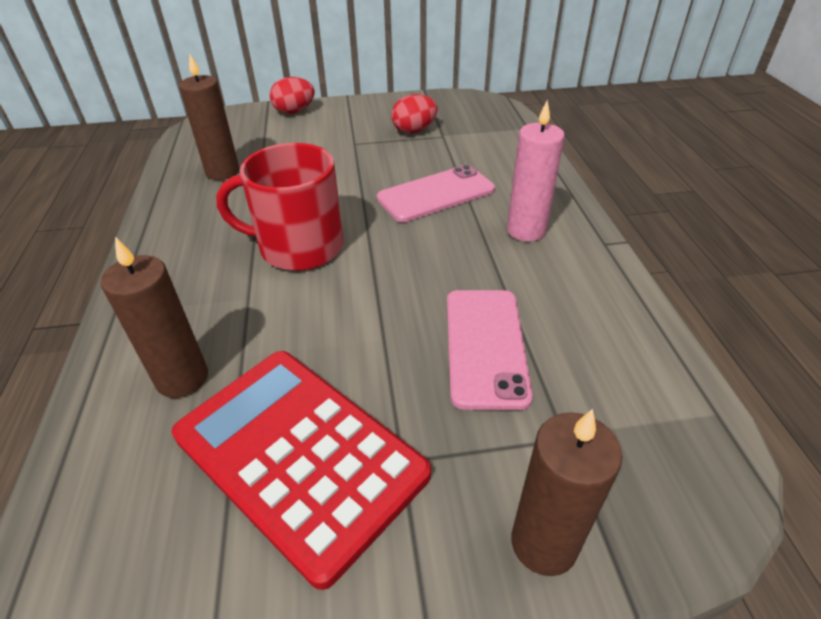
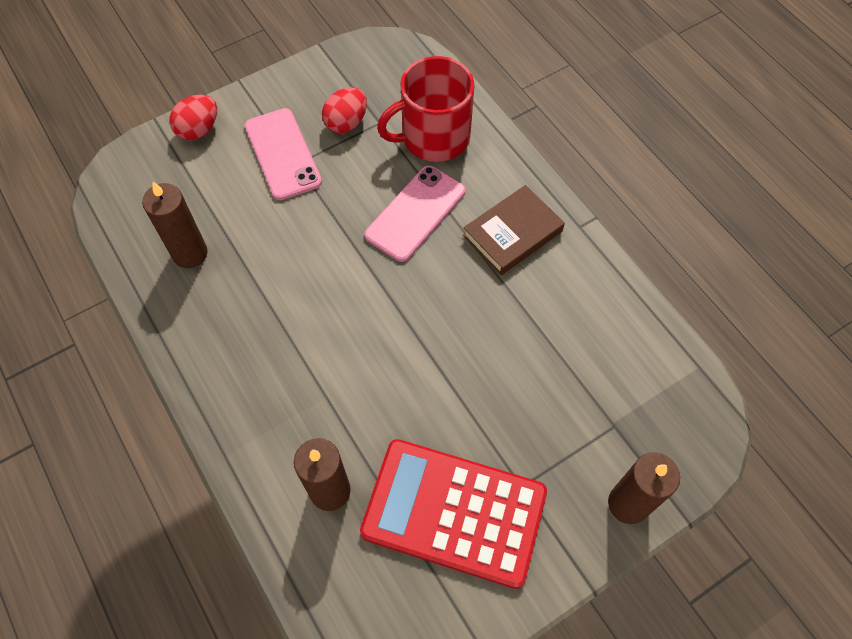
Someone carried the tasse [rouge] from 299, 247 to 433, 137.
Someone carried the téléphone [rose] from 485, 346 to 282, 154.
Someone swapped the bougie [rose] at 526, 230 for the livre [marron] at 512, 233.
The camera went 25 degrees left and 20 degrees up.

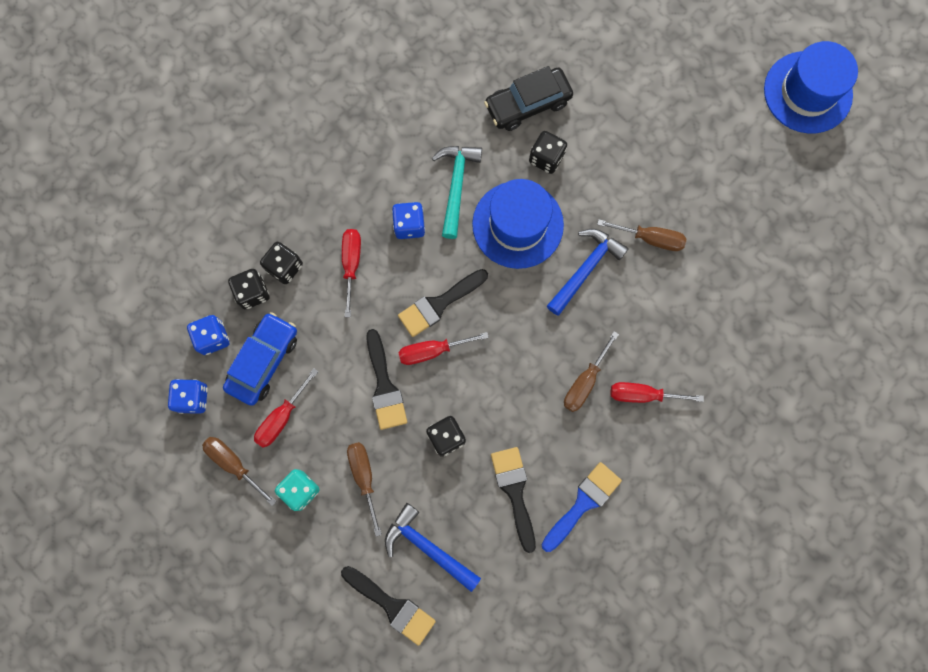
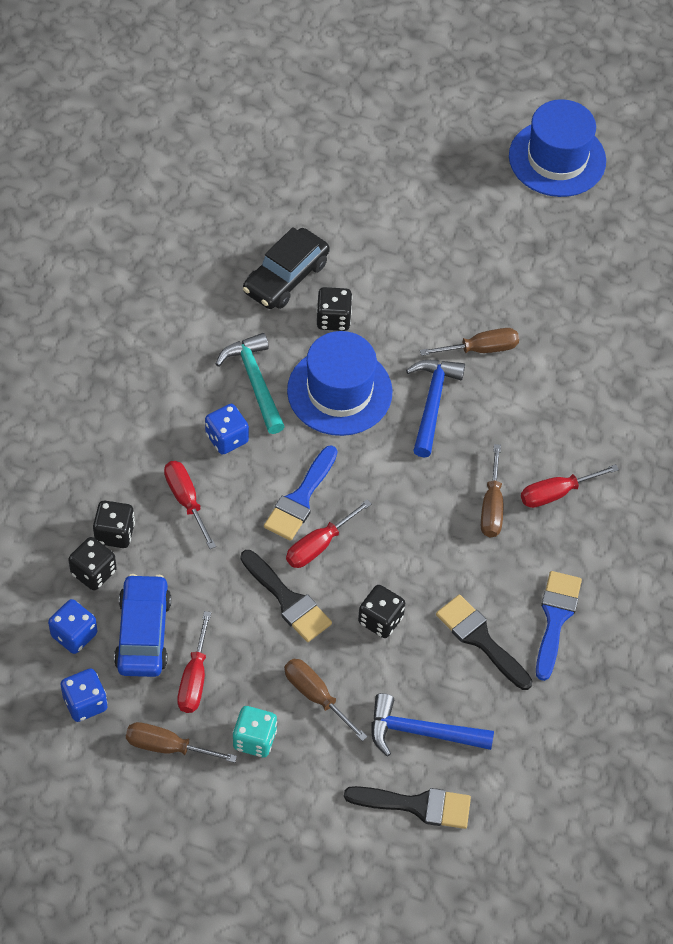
Someone repainted the pinceau [noir] at 439, 304, which became the pinceau [bleu] at 300, 499.
The camera went 30 degrees left and 20 degrees down.

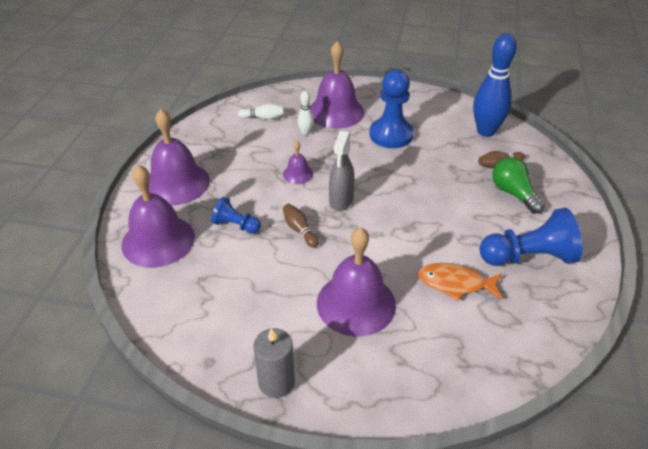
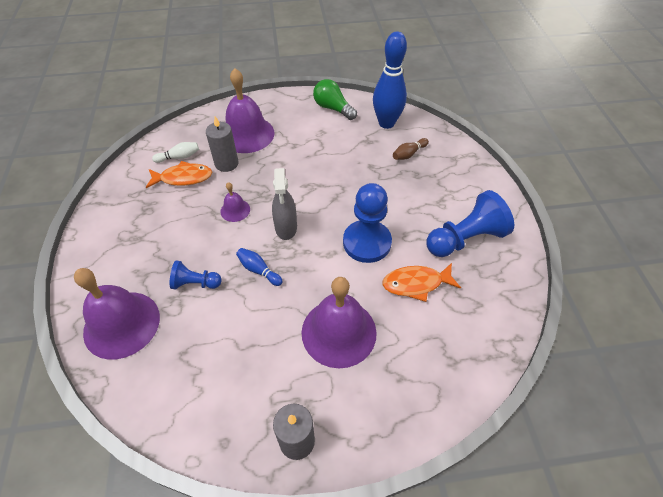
Someone took away the cloche [violet] at 176, 183.
Someone put down the poisson [orange] at 183, 178.
Someone carried the pion [bleu] from 391, 135 to 367, 242.
Someone carried the ampoule [vert] from 513, 193 to 333, 108.
Someone swapped the quille [blanc] at 306, 133 for the bougie [gris] at 226, 163.
Someone repainted the quille [marron] at 299, 230, which became the quille [bleu] at 258, 270.
The camera went 20 degrees left and 10 degrees up.

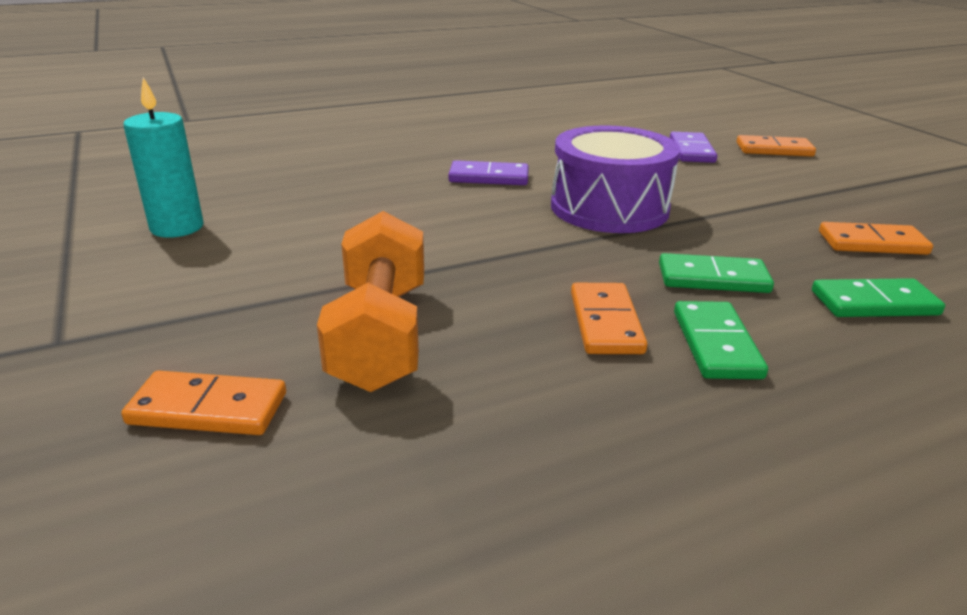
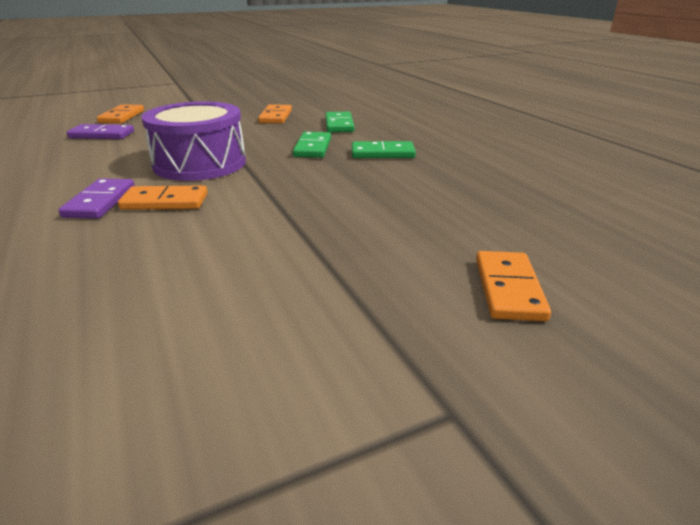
Someone took away the bougie [turquoise] at 177, 227.
Someone took away the haltère [orange] at 380, 335.
Someone carried the domino [orange] from 606, 322 to 165, 202.
The camera went 90 degrees left and 0 degrees up.

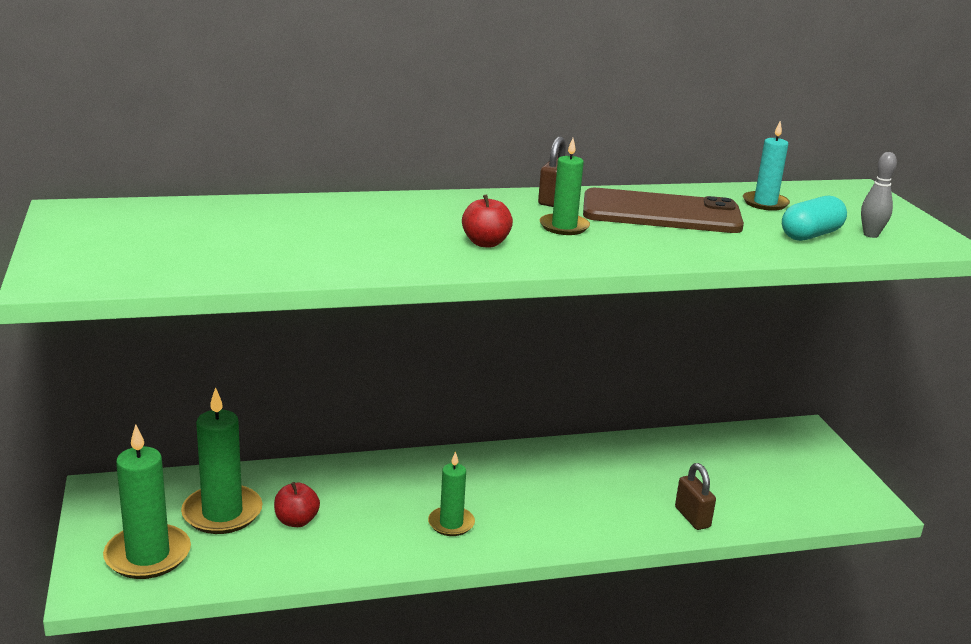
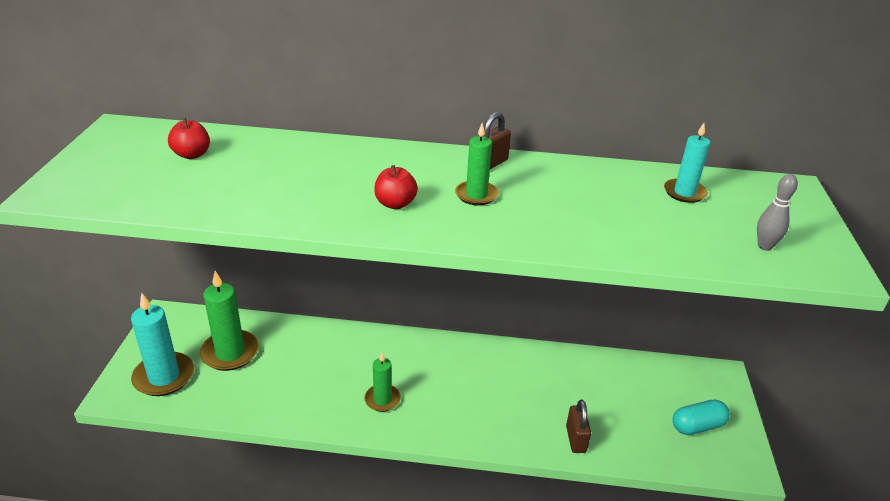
Someone took away the téléphone [marron] at 661, 213.
Someone carried the pomme [rouge] from 296, 521 to 192, 155.
Someone carried the gélule [turquoise] from 811, 235 to 697, 426.
Someone repainted the bougie [vert] at 148, 555, which became the bougie [turquoise] at 164, 377.
The camera went 20 degrees right and 10 degrees up.

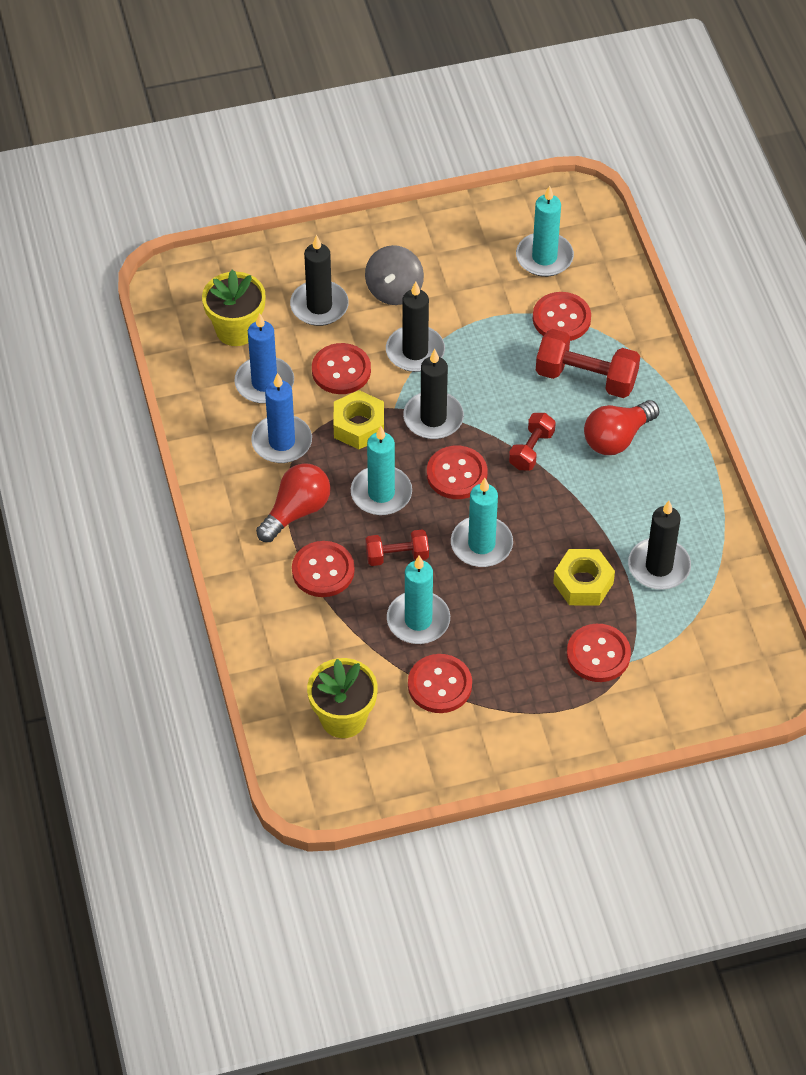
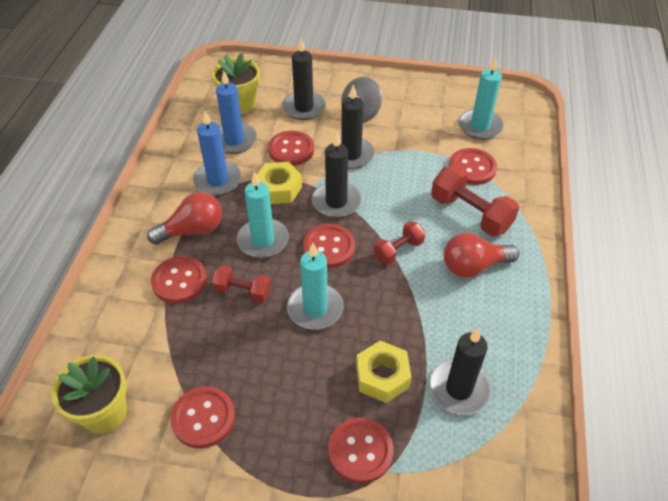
Someone took away the bougie [turquoise] at 418, 620.
The camera went 25 degrees right and 5 degrees down.

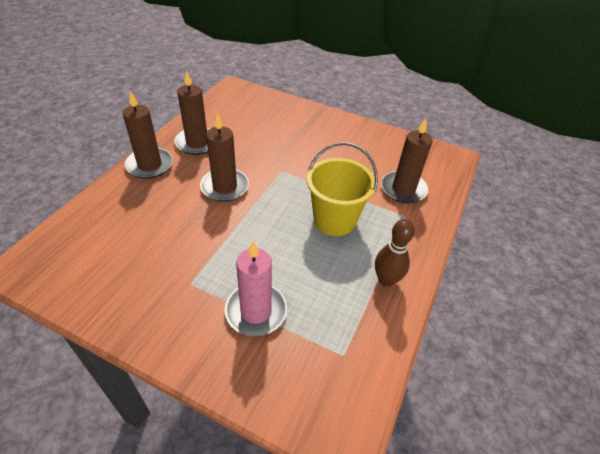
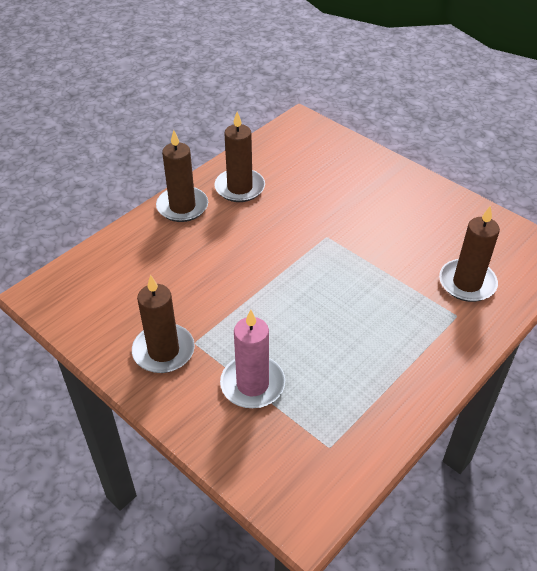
Someone took away the seau [jaune] at 334, 220.
Someone took away the quille [marron] at 386, 280.
Someone carried the bougie [marron] from 225, 187 to 163, 351.
The camera went 20 degrees right and 0 degrees up.

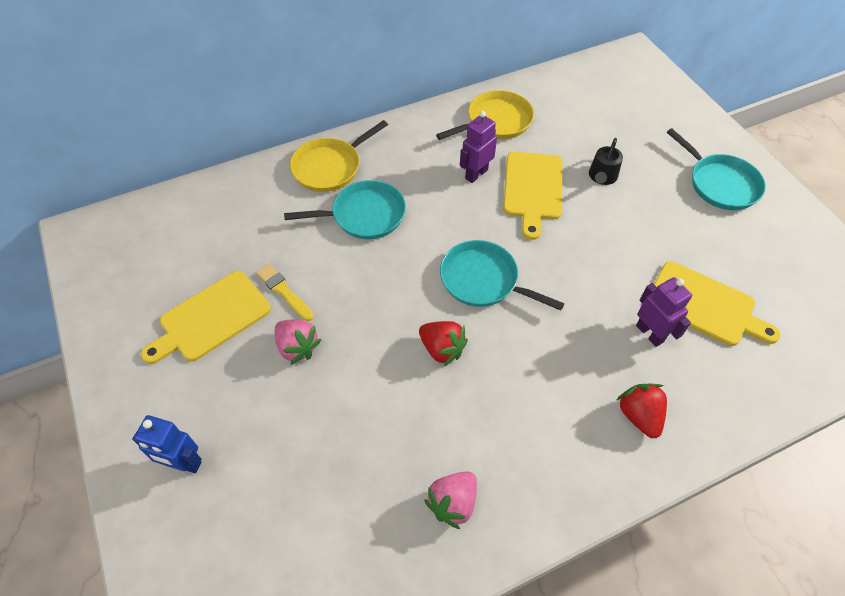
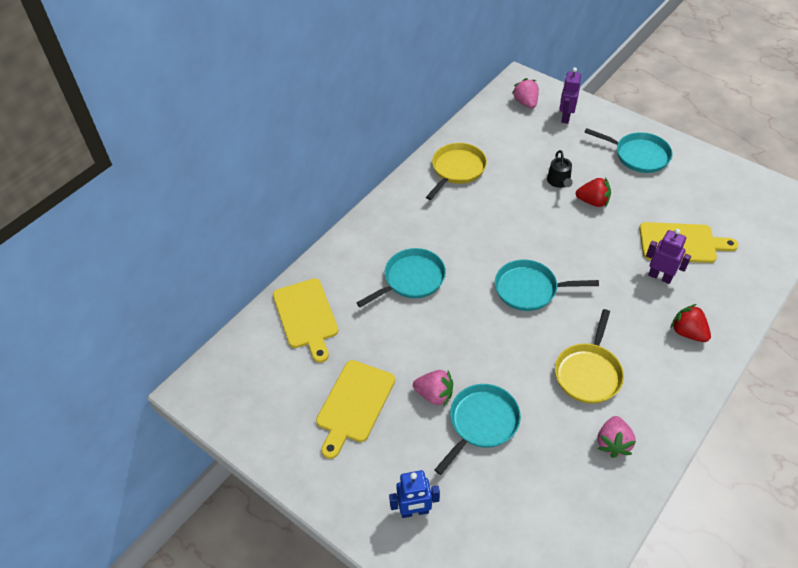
Someone took away the pinceau [jaune] at 284, 291.
Someone put down the poêle [turquoise] at 481, 422.
Someone put down the fraise [rose] at 525, 103.
Someone carried the poêle [jaune] from 330, 167 to 588, 373.
Someone carried the fraise [rouge] from 442, 349 to 593, 201.
Someone carried the robot [violet] from 476, 174 to 565, 117.
Someone carried the planche à découper [jaune] from 532, 189 to 306, 316.
The camera went 25 degrees left and 5 degrees down.

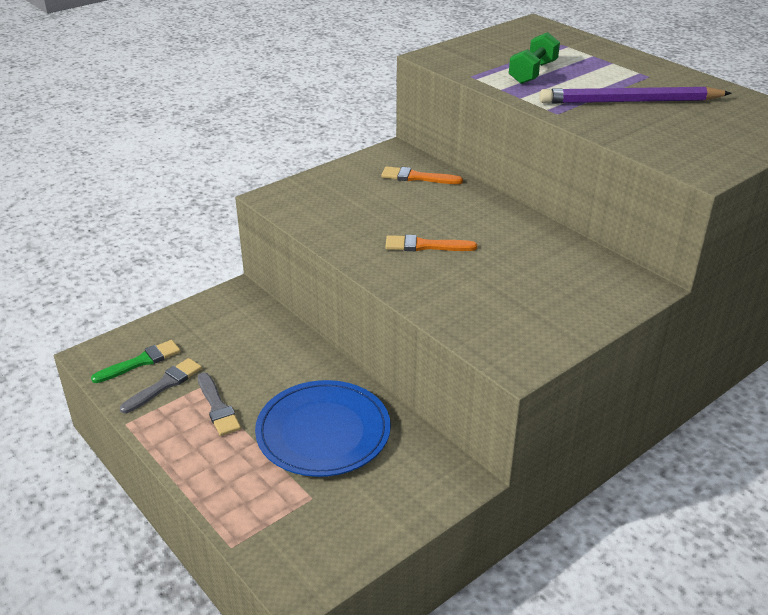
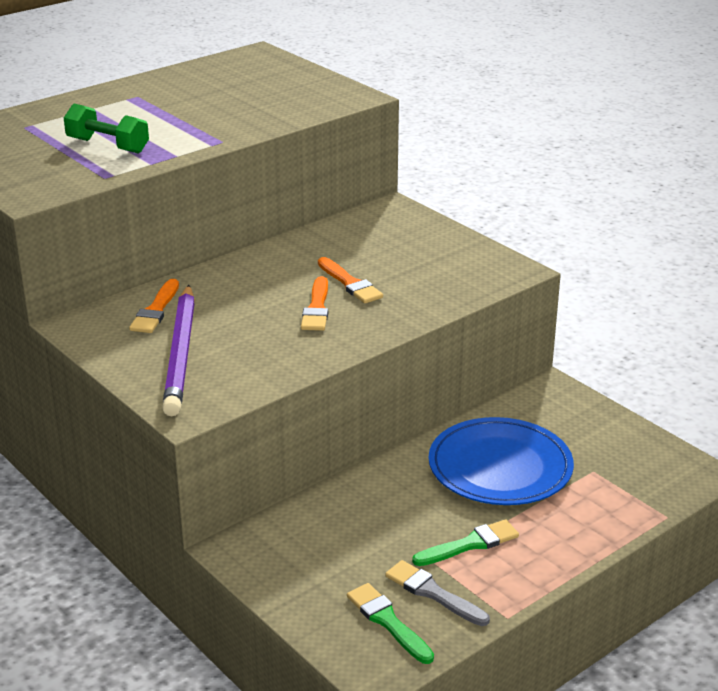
Someone put down the pinceau [orange] at 350, 283.
Someone carried the crayon [violet] from 630, 101 to 181, 353.
Someone repainted the pinceau [gris] at 217, 407, which became the pinceau [vert] at 469, 544.
The camera went 90 degrees left and 5 degrees down.

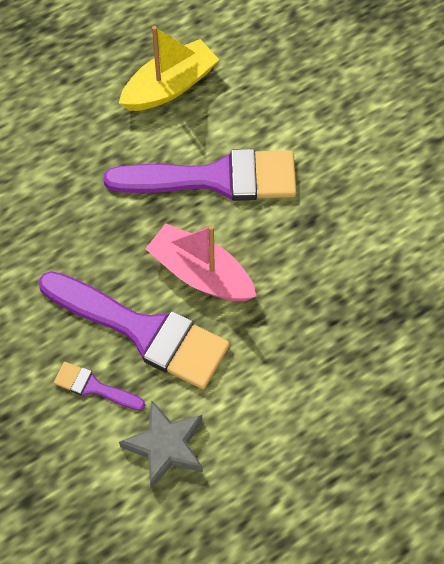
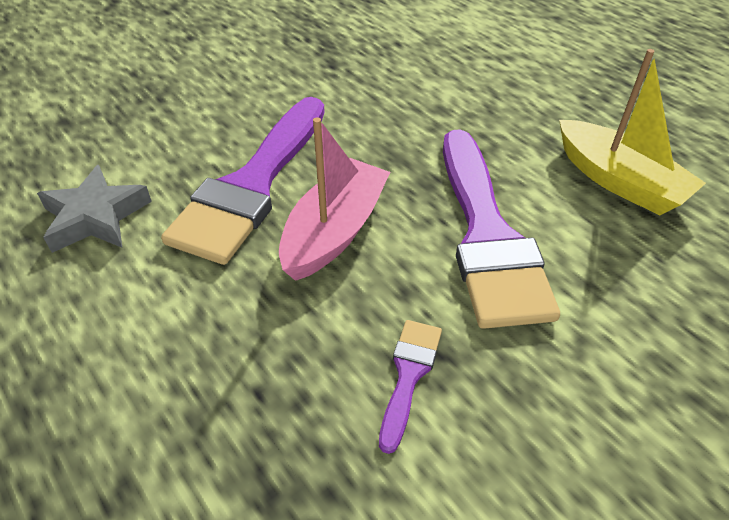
Someone carried the pinceau [violet] from 94, 387 to 409, 375.
The camera went 85 degrees right and 15 degrees down.

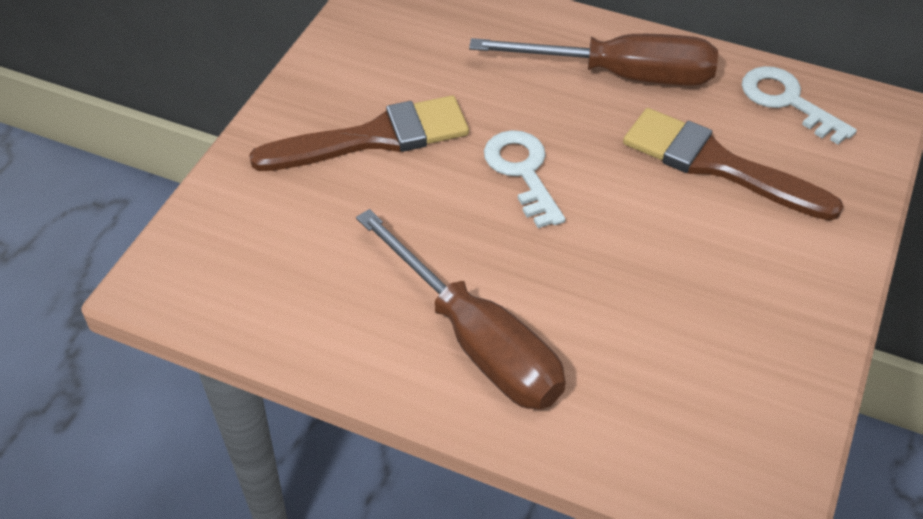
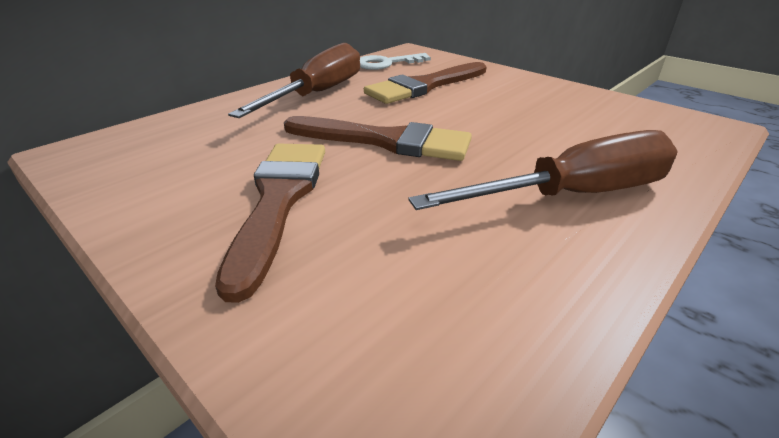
Someone swapped the clé [blanc] at 522, 172 for the pinceau [marron] at 385, 141.
The camera went 70 degrees left and 15 degrees down.

